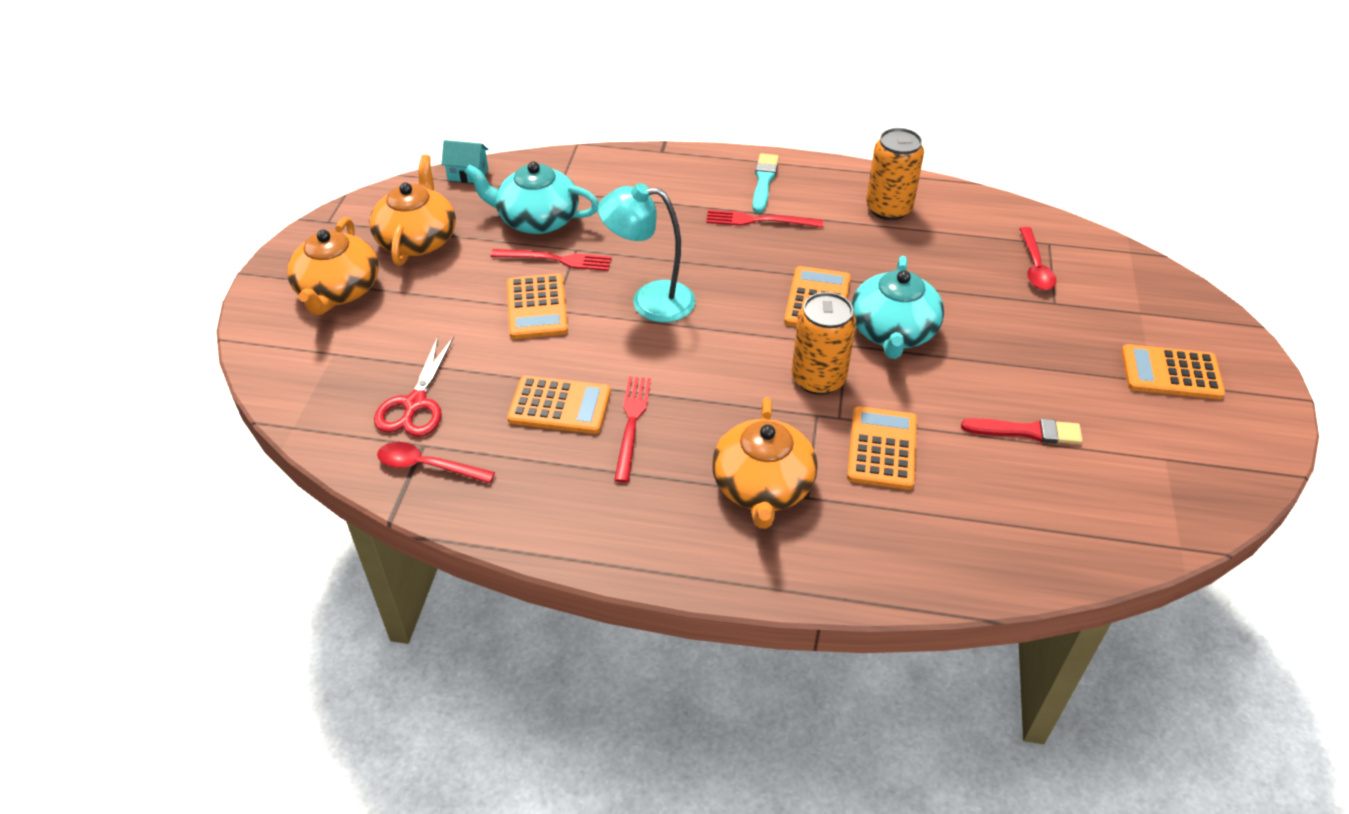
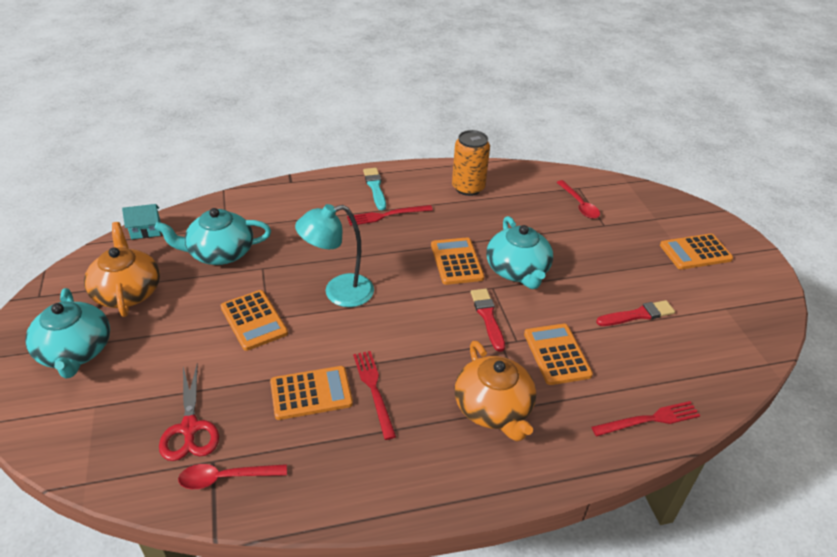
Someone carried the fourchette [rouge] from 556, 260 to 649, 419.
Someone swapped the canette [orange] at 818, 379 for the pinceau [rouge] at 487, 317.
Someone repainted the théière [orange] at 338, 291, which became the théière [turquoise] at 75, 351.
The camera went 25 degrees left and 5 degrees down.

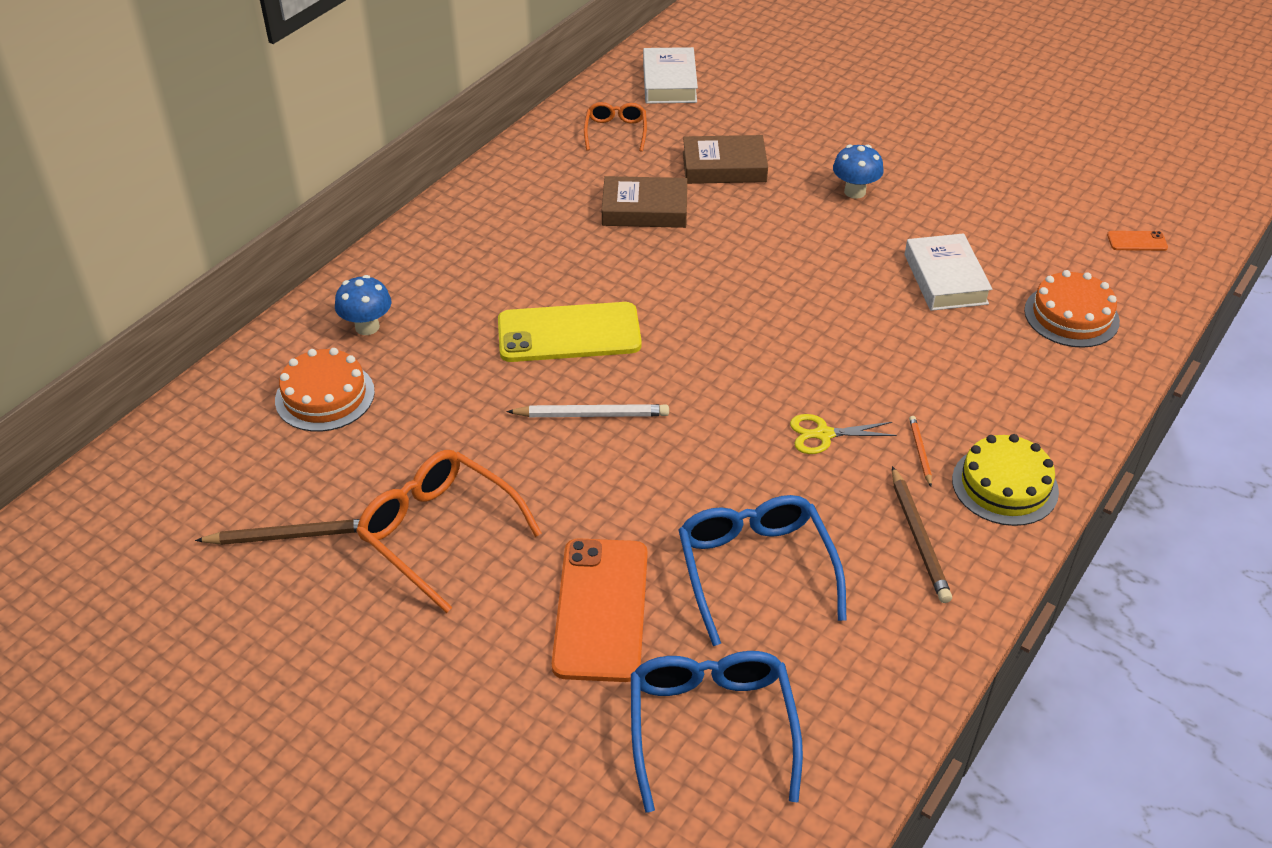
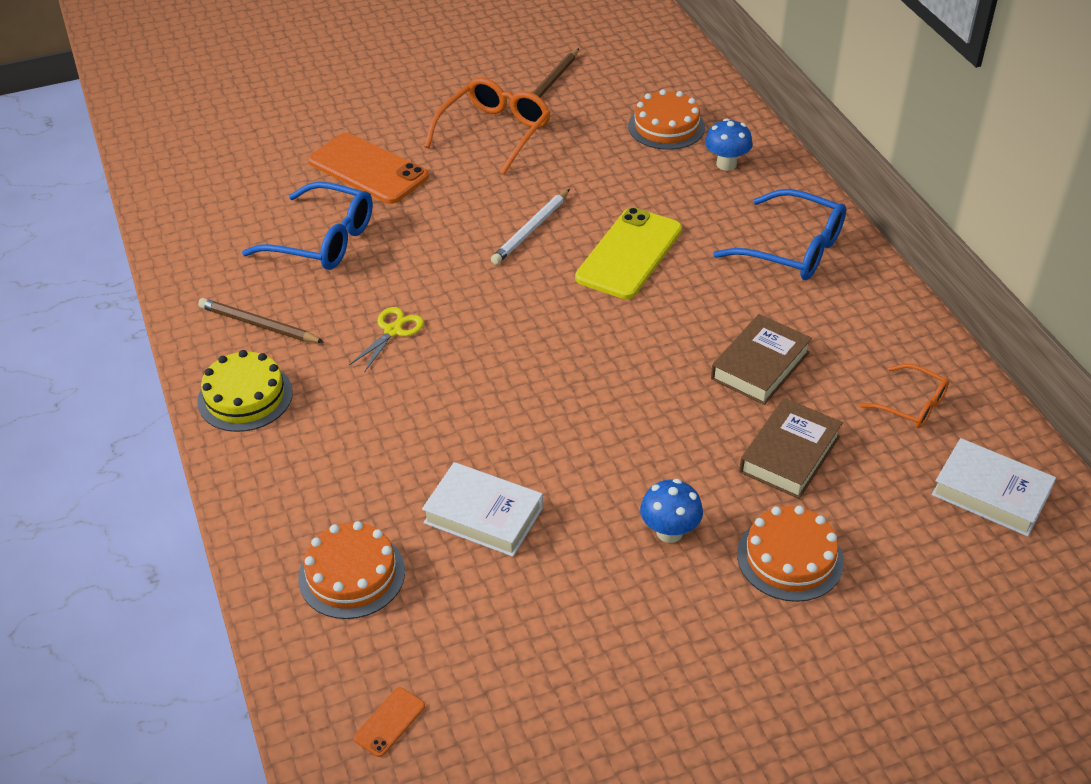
Someone took away the crayon [orange] at 920, 452.
Someone put down the gâteau [orange] at 790, 558.
Someone carried the lunettes [bleu] from 711, 727 to 792, 249.
Someone rotated the lunettes [orange] at 439, 532 by 45 degrees counterclockwise.
The camera went 125 degrees right and 0 degrees up.

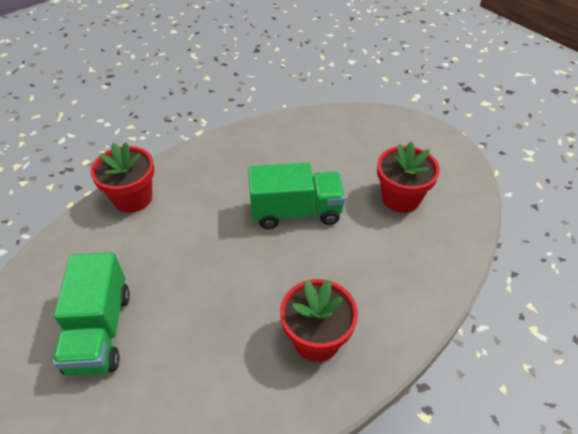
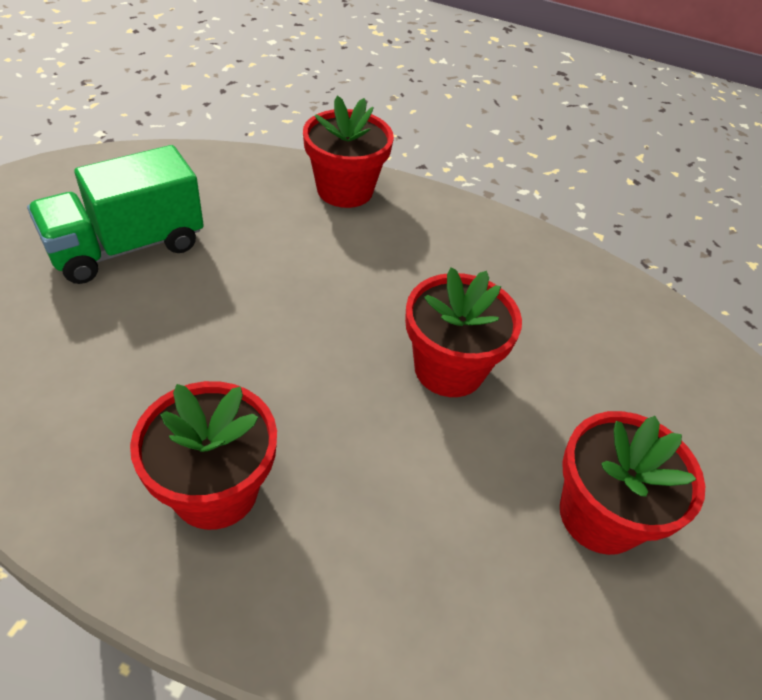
Someone swapped the camion [vert] at 296, 212 for the pot de fleurs [rouge] at 449, 368.
The camera went 55 degrees right and 0 degrees up.

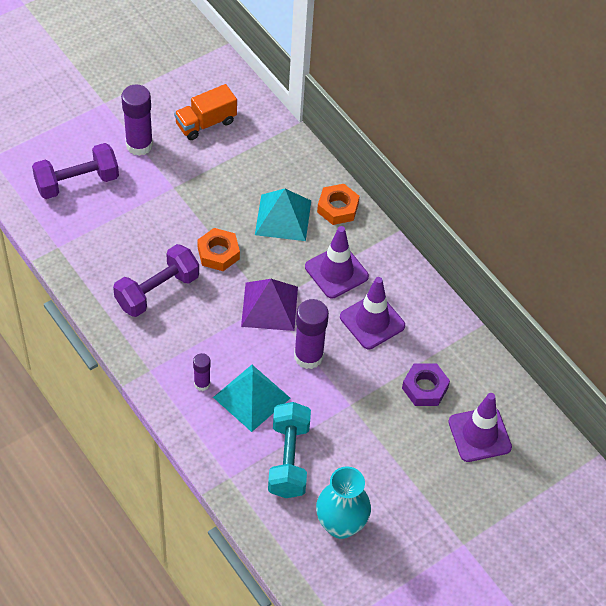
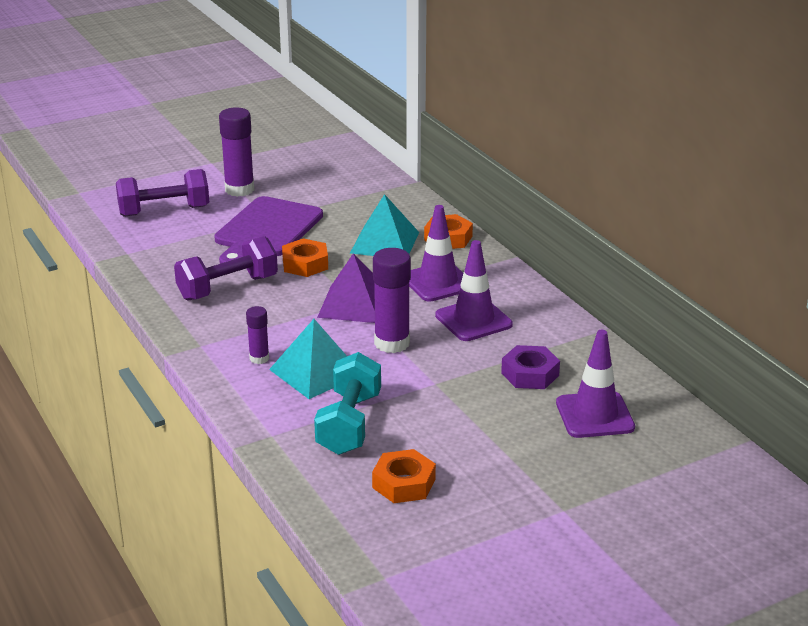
Someone took away the camion [orange] at 206, 123.
Someone put down the planche à découper [violet] at 266, 230.
Someone swapped the vase [turquoise] at 340, 525 for the écrou [orange] at 403, 483.
The camera went 10 degrees right and 25 degrees down.

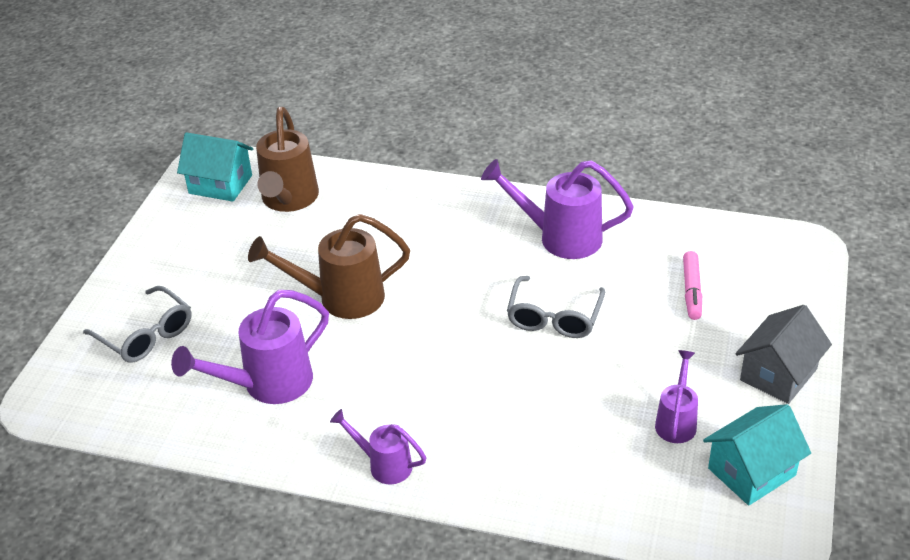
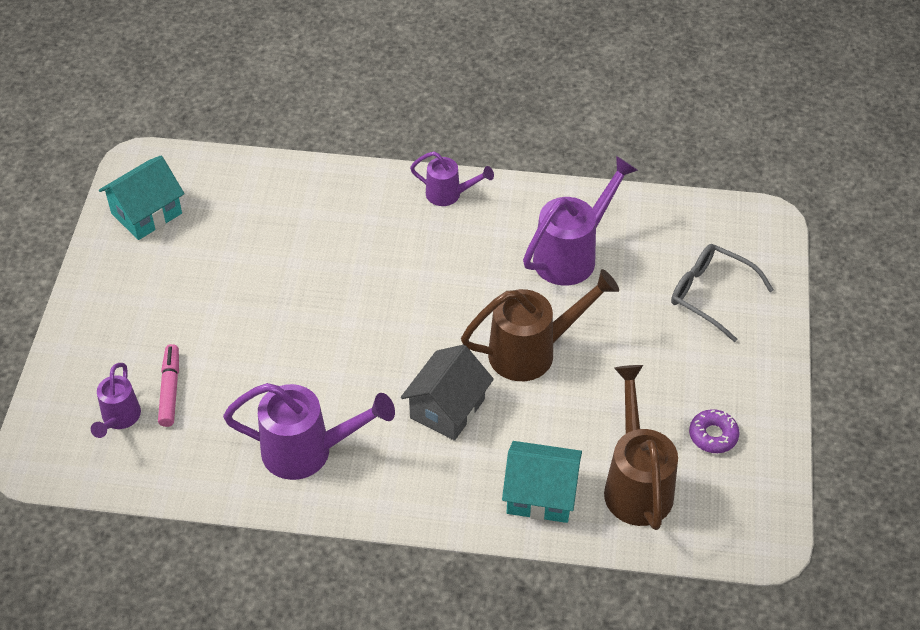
Someone took away the lunettes [gris] at 554, 317.
Someone put down the beignet [violet] at 713, 435.
Someone carried the maison [turquoise] from 220, 184 to 540, 495.
Someone carried the arrosoir [violet] from 676, 421 to 119, 419.
Someone carried the maison [gris] from 778, 374 to 447, 408.
The camera went 170 degrees right and 10 degrees up.

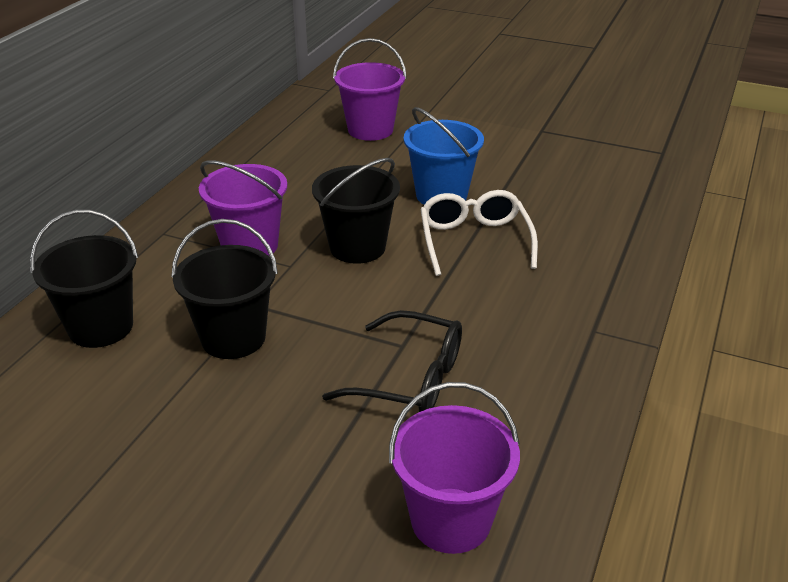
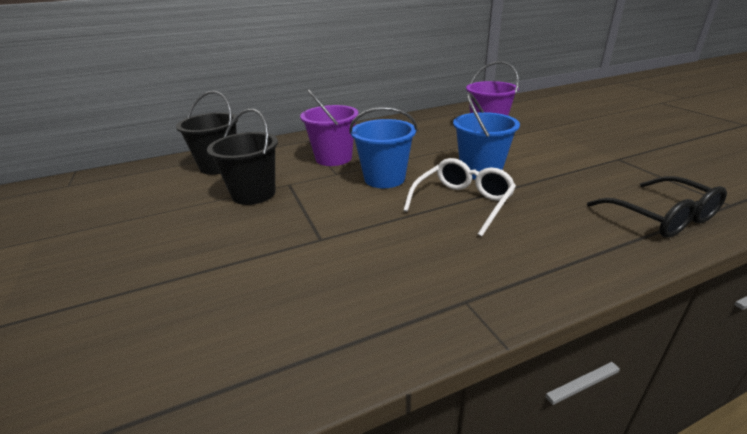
Someone took away the seau [violet] at 451, 520.
Someone carried the lunettes [noir] from 410, 379 to 662, 217.
Someone repainted the seau [noir] at 357, 247, which became the seau [bleu] at 384, 178.
The camera went 45 degrees right and 5 degrees down.

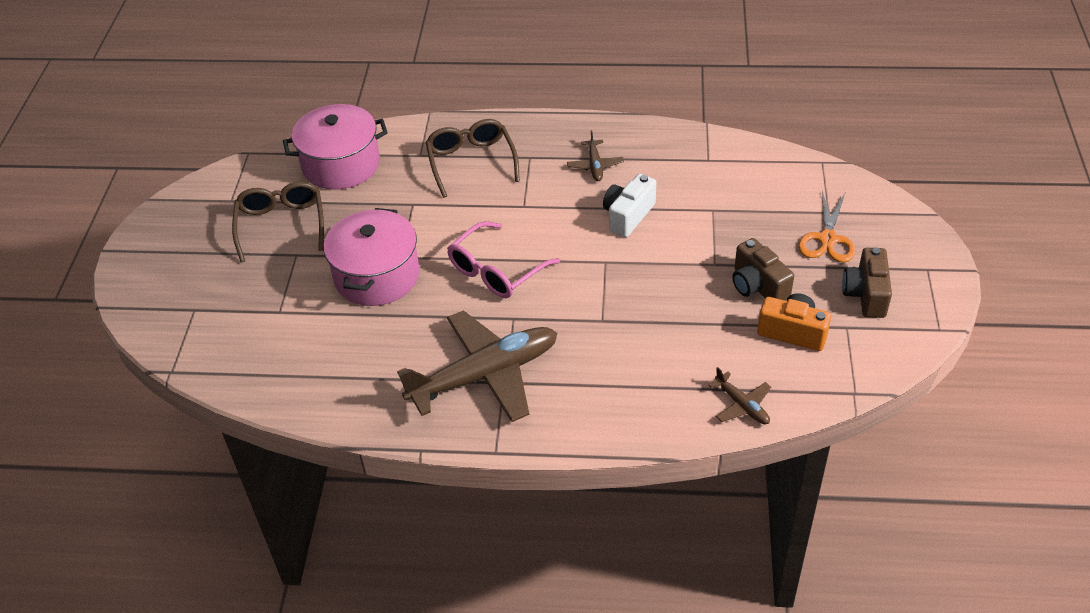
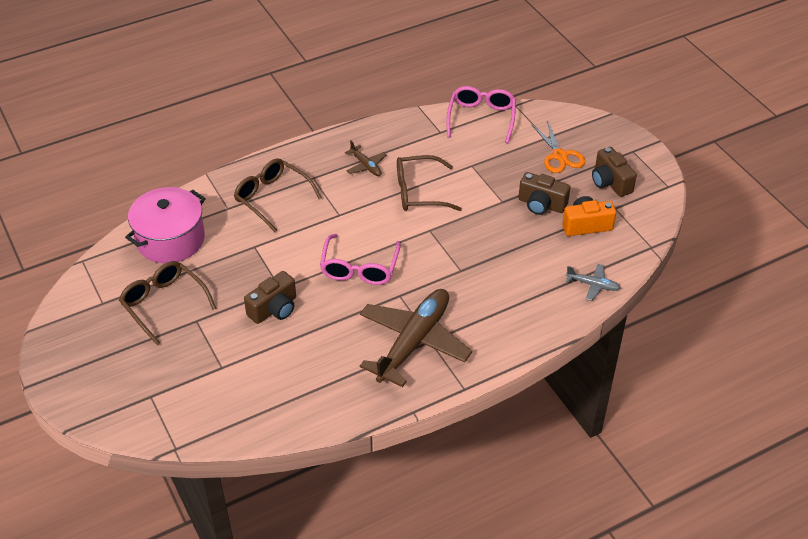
Someone put down the lunettes [rose] at 481, 118.
Someone swapped the marmite [rose] at 377, 276 for the appareil photo [marron] at 274, 309.
Someone swapped the appareil photo [blanc] at 628, 216 for the lunettes [marron] at 419, 192.
Someone repainted the avion [marron] at 742, 405, which became the avion [gris] at 593, 285.
The camera went 35 degrees left and 0 degrees up.

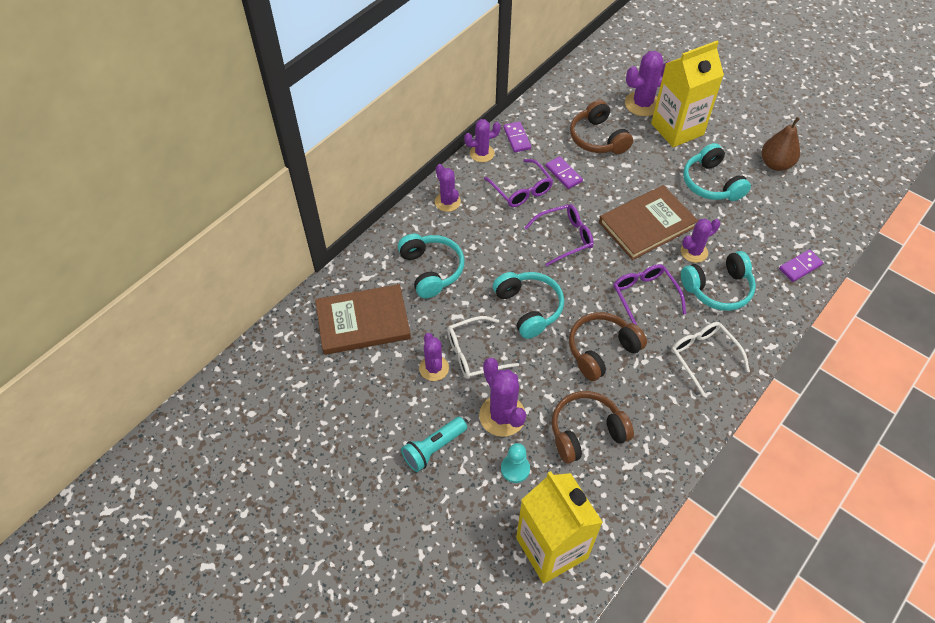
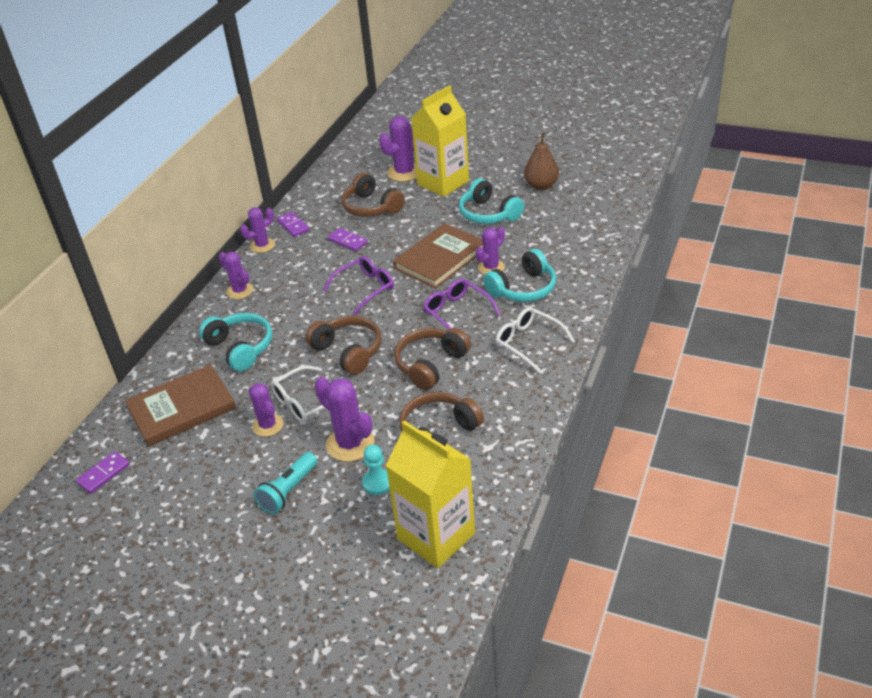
Someone took away the lunettes [violet] at 521, 190.
Someone carried the domino [violet] from 800, 267 to 104, 474.
Someone repainted the casque audio [turquoise] at 529, 308, which became the casque audio [marron] at 348, 351.
The camera went 15 degrees left and 15 degrees down.

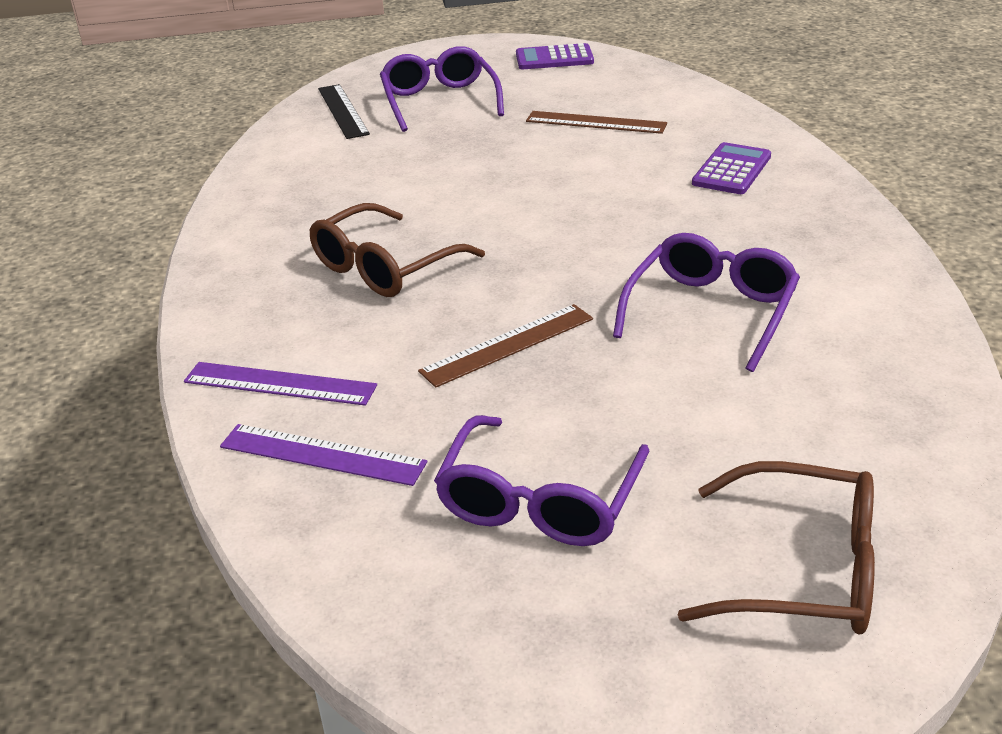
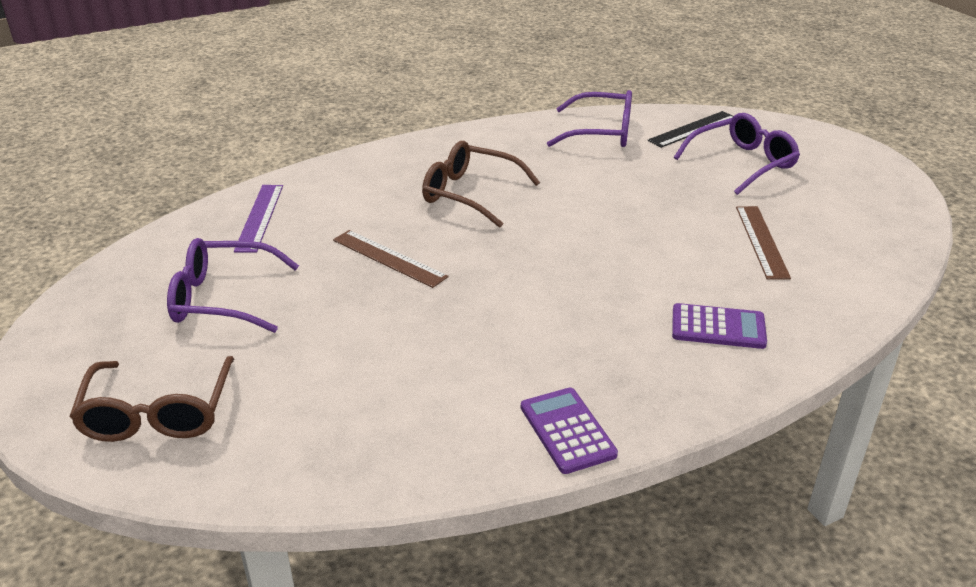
Someone took away the règle [violet] at 279, 384.
Someone carried the calculatrice [violet] from 554, 58 to 567, 431.
Someone carried the lunettes [violet] from 710, 313 to 600, 132.
The camera went 70 degrees right and 0 degrees up.

